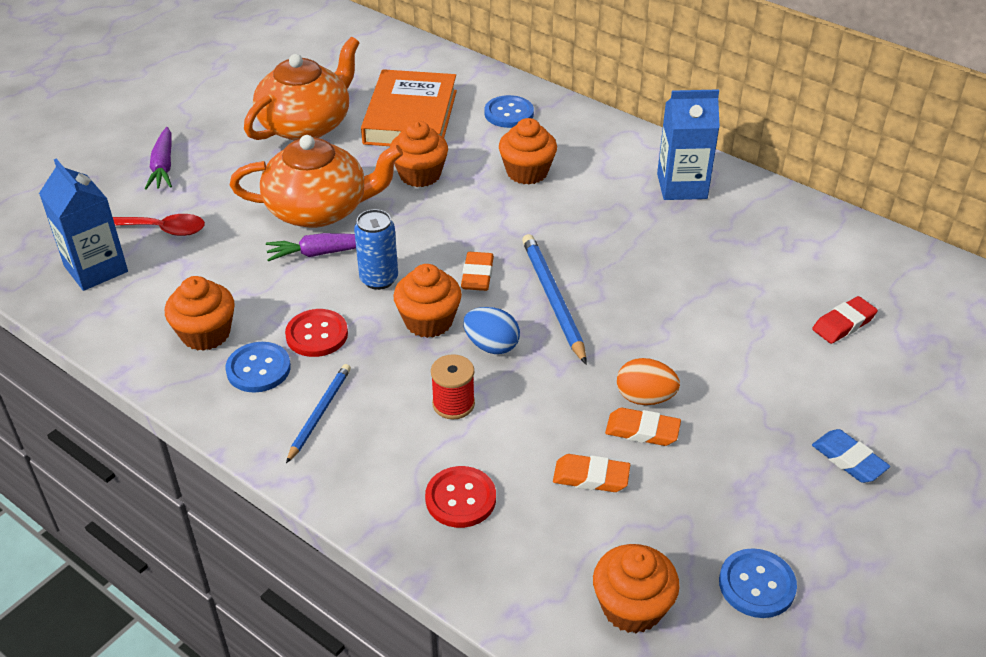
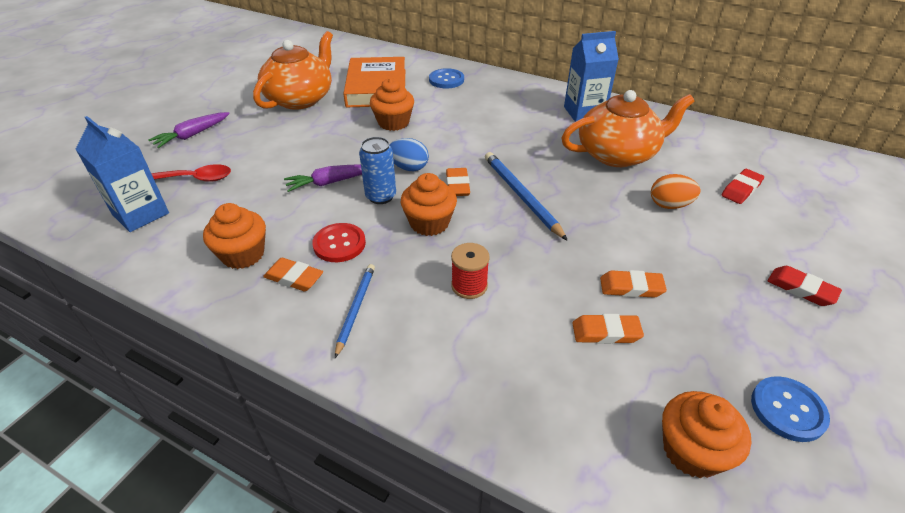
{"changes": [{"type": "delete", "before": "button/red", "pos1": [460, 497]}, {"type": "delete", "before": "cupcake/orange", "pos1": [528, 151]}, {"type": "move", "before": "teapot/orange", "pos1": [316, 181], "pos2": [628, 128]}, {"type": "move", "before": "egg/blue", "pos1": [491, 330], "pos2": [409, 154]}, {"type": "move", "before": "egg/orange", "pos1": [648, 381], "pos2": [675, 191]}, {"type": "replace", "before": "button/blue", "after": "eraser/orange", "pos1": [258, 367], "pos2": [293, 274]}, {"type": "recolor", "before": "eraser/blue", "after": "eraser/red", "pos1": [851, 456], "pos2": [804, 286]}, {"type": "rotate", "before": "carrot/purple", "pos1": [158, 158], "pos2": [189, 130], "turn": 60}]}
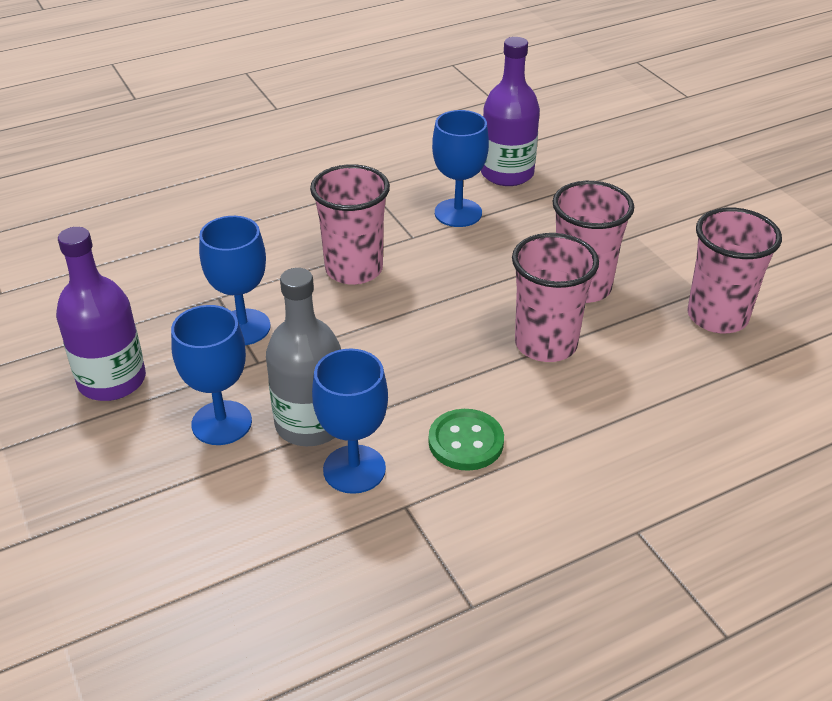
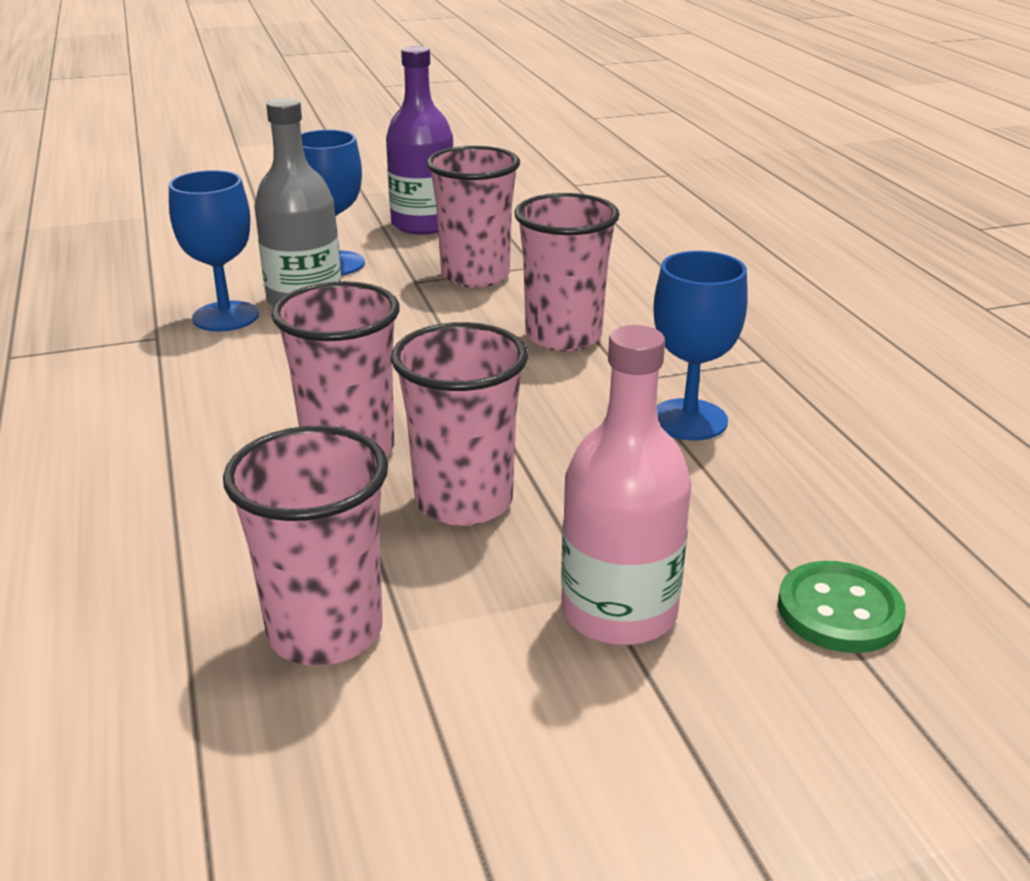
{"changes": [{"type": "delete", "before": "bottle/purple", "pos1": [510, 111]}, {"type": "insert", "after": "bottle/pink", "pos2": [626, 485]}, {"type": "move", "before": "button/green", "pos1": [466, 440], "pos2": [842, 607]}, {"type": "replace", "before": "goblet/blue", "after": "cup/pink", "pos1": [235, 280], "pos2": [473, 217]}]}
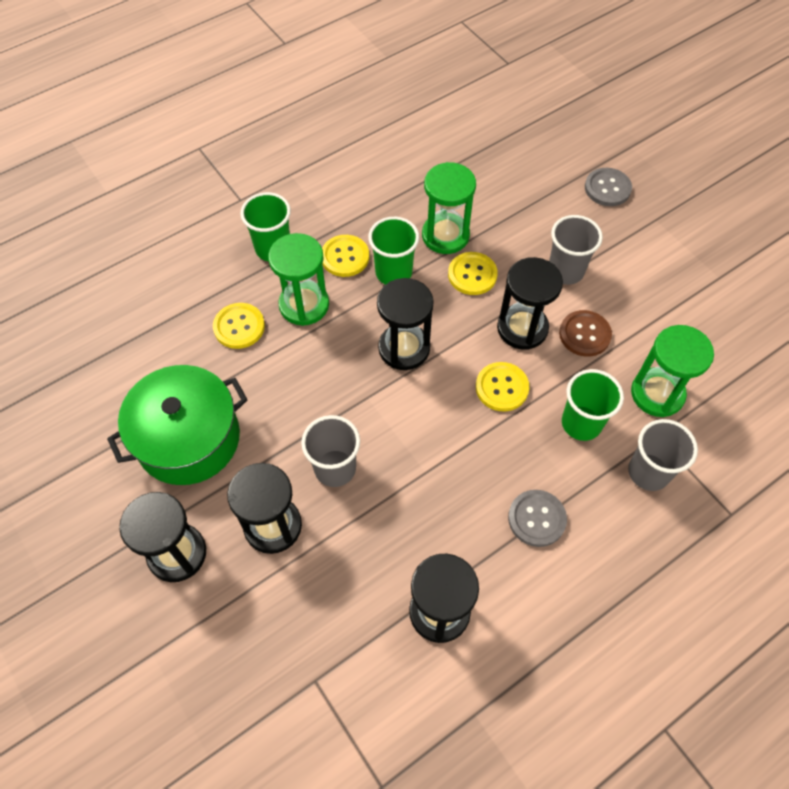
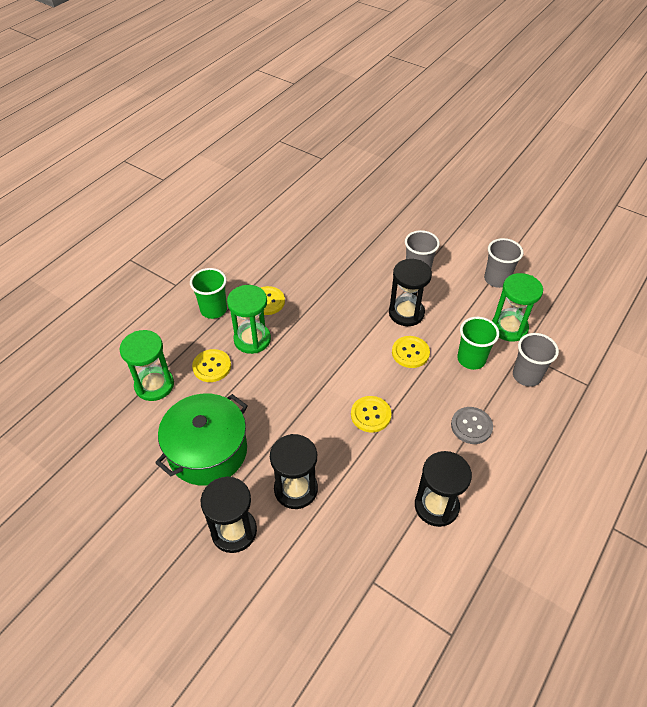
{"changes": [{"type": "delete", "before": "cup/green", "pos1": [393, 251]}, {"type": "delete", "before": "hourglass/black", "pos1": [405, 324]}, {"type": "delete", "before": "button/brown", "pos1": [585, 333]}, {"type": "delete", "before": "button/grey", "pos1": [608, 187]}, {"type": "move", "before": "cup/grey", "pos1": [330, 451], "pos2": [503, 263]}, {"type": "move", "before": "hourglass/green", "pos1": [449, 208], "pos2": [146, 365]}, {"type": "move", "before": "button/yellow", "pos1": [473, 273], "pos2": [371, 414]}]}
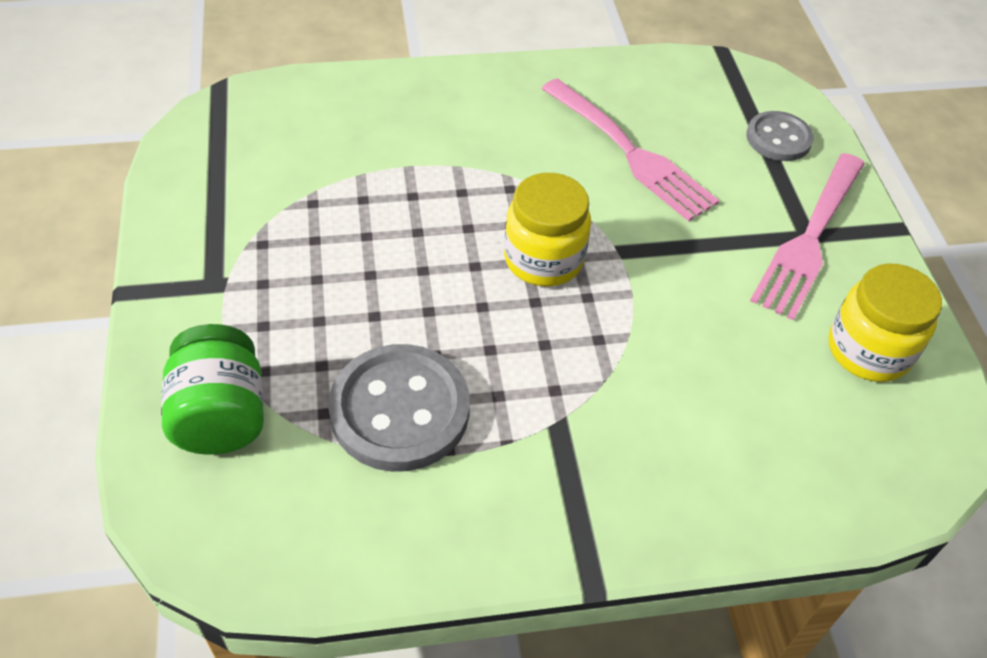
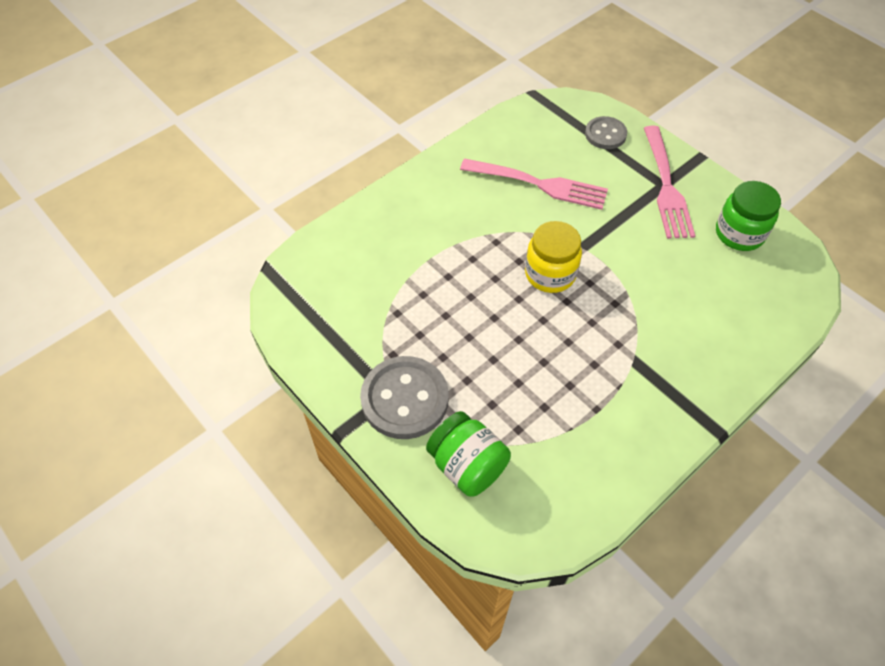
{"changes": [{"type": "move", "before": "button/grey", "pos1": [399, 408], "pos2": [404, 397]}, {"type": "recolor", "before": "jar/yellow", "after": "jar/green", "pos1": [885, 322], "pos2": [748, 216]}]}
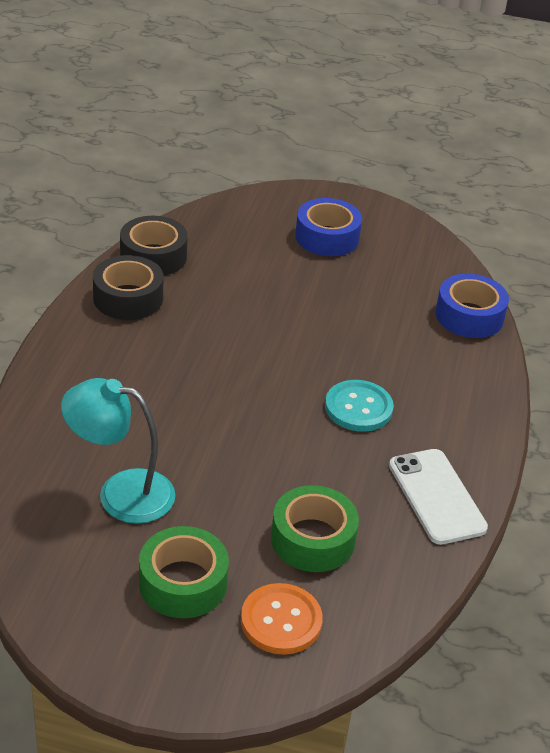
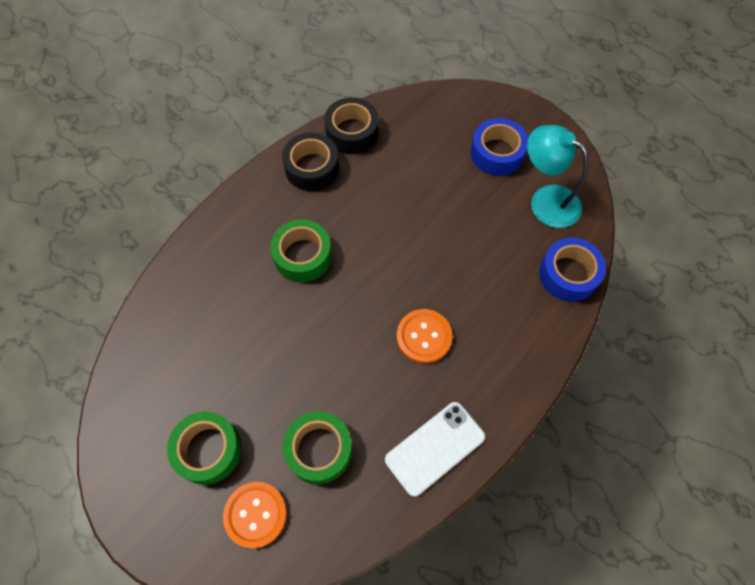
{"changes": [{"type": "insert", "after": "tape/green", "pos2": [301, 251]}, {"type": "move", "before": "lamp/turquoise", "pos1": [118, 451], "pos2": [558, 176]}, {"type": "recolor", "before": "button/turquoise", "after": "button/orange", "pos1": [359, 406], "pos2": [425, 336]}, {"type": "rotate", "before": "phone/white", "pos1": [438, 497], "pos2": [435, 449], "turn": 45}]}
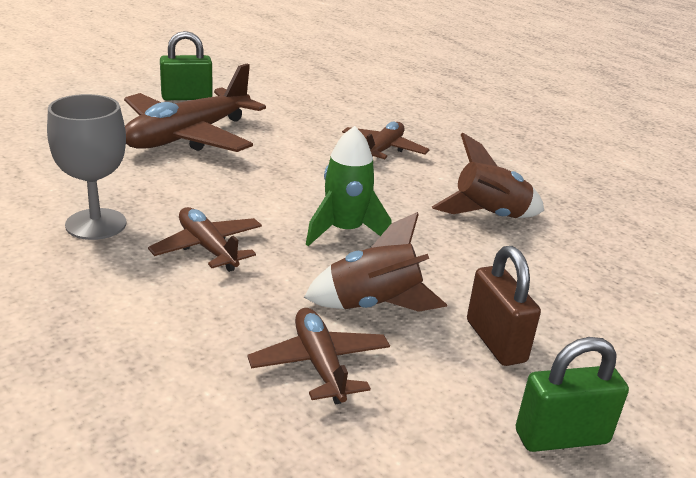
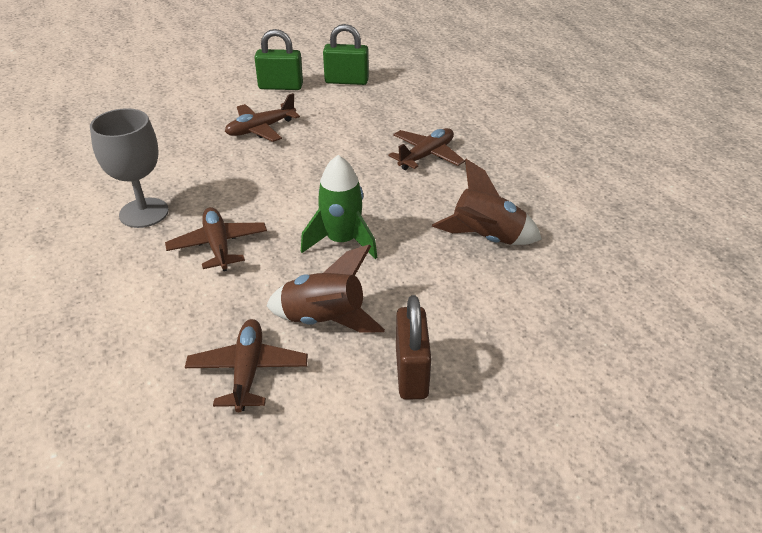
{"changes": [{"type": "move", "before": "padlock/green", "pos1": [572, 394], "pos2": [346, 54]}, {"type": "resize", "before": "plane/brown", "pos1": [195, 108], "pos2": [262, 117], "scale": 0.55}]}
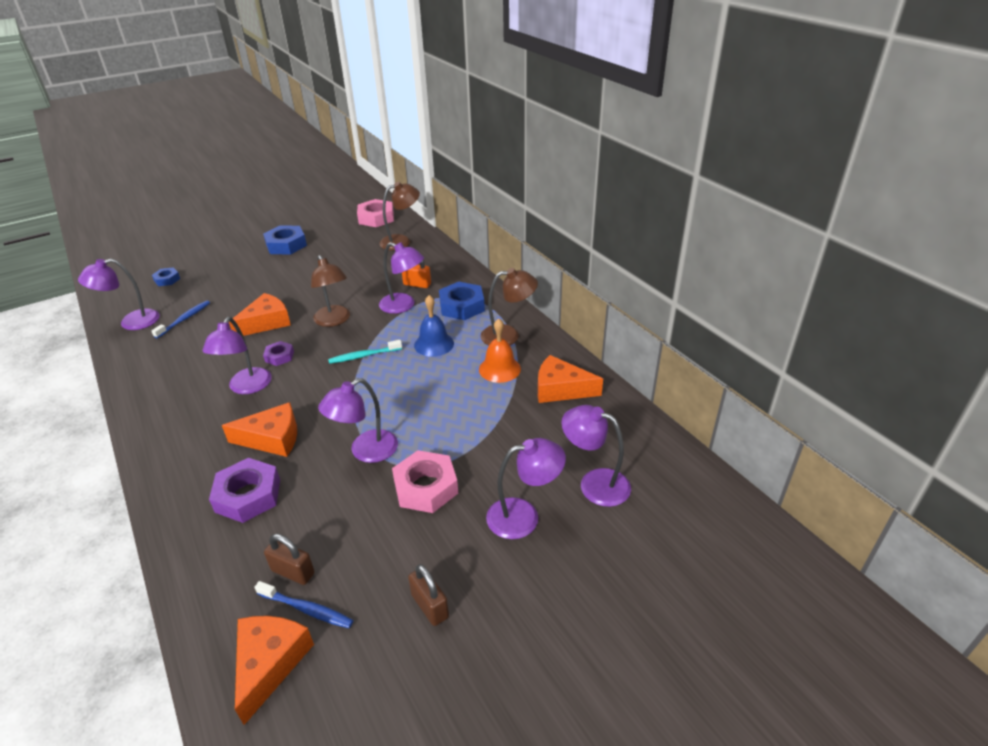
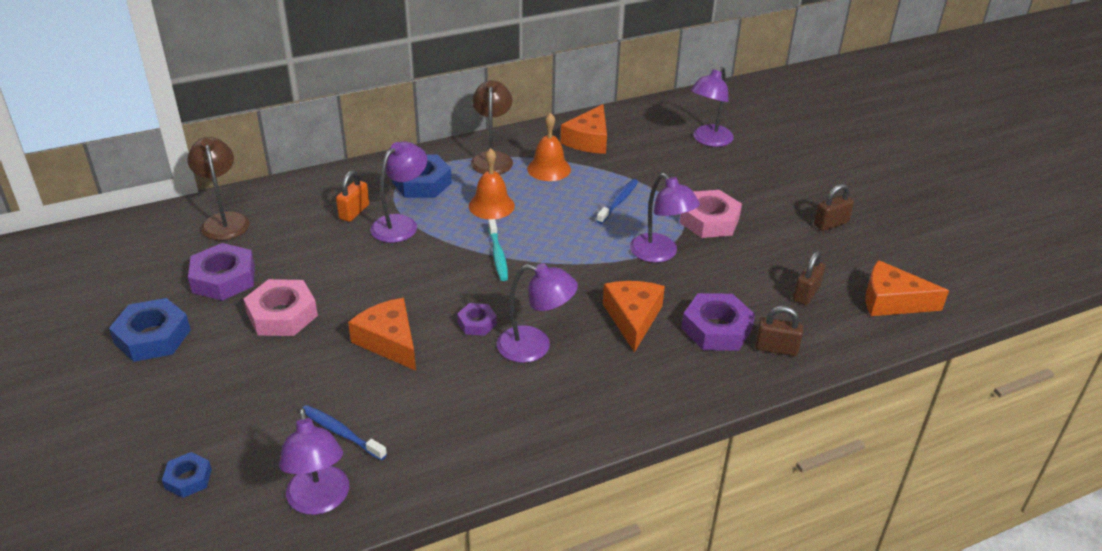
{"changes": [{"type": "delete", "before": "lamp/brown", "pos1": [330, 291]}, {"type": "delete", "before": "lamp/purple", "pos1": [526, 488]}, {"type": "insert", "after": "nut/purple", "pos2": [221, 272]}, {"type": "insert", "after": "padlock/brown", "pos2": [779, 331]}, {"type": "move", "before": "toothbrush/blue", "pos1": [304, 604], "pos2": [617, 201]}, {"type": "move", "before": "nut/pink", "pos1": [375, 213], "pos2": [281, 307]}, {"type": "recolor", "before": "bell/blue", "after": "bell/orange", "pos1": [434, 326], "pos2": [492, 183]}]}
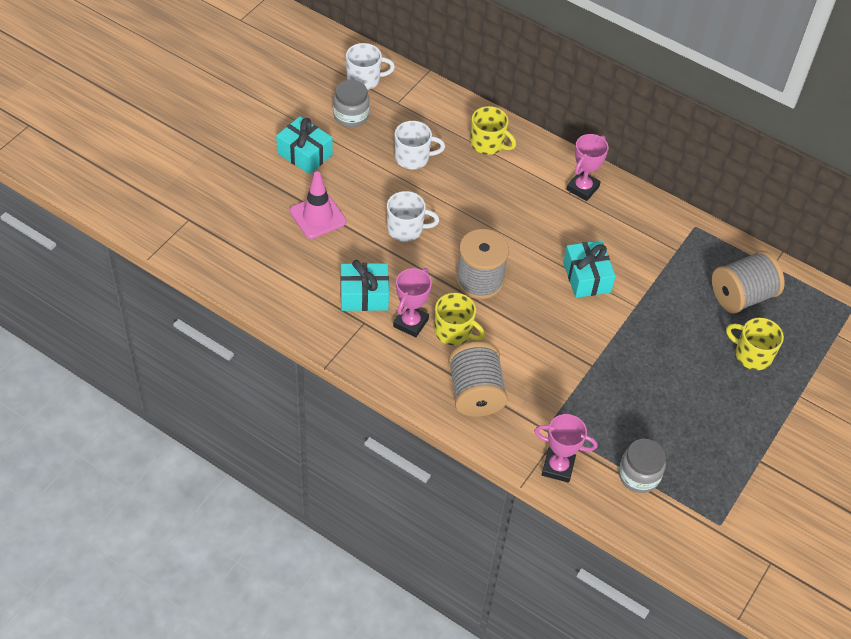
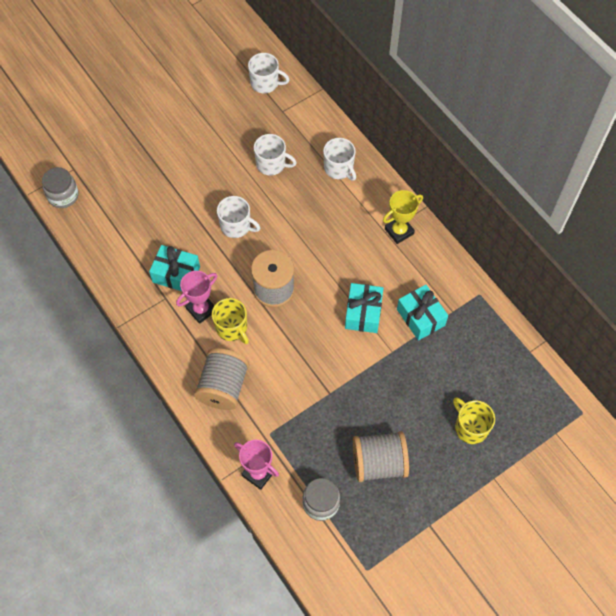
{"changes": [{"type": "delete", "before": "traffic cone/pink", "pos1": [318, 205]}, {"type": "move", "before": "gift/turquoise", "pos1": [304, 145], "pos2": [422, 312]}, {"type": "move", "before": "jar/grey", "pos1": [351, 103], "pos2": [60, 187]}, {"type": "move", "before": "spool/grey", "pos1": [748, 281], "pos2": [381, 456]}, {"type": "recolor", "before": "mug/yellow", "after": "mug/white", "pos1": [493, 130], "pos2": [339, 159]}, {"type": "recolor", "before": "trophy/pink", "after": "trophy/yellow", "pos1": [587, 167], "pos2": [403, 217]}]}
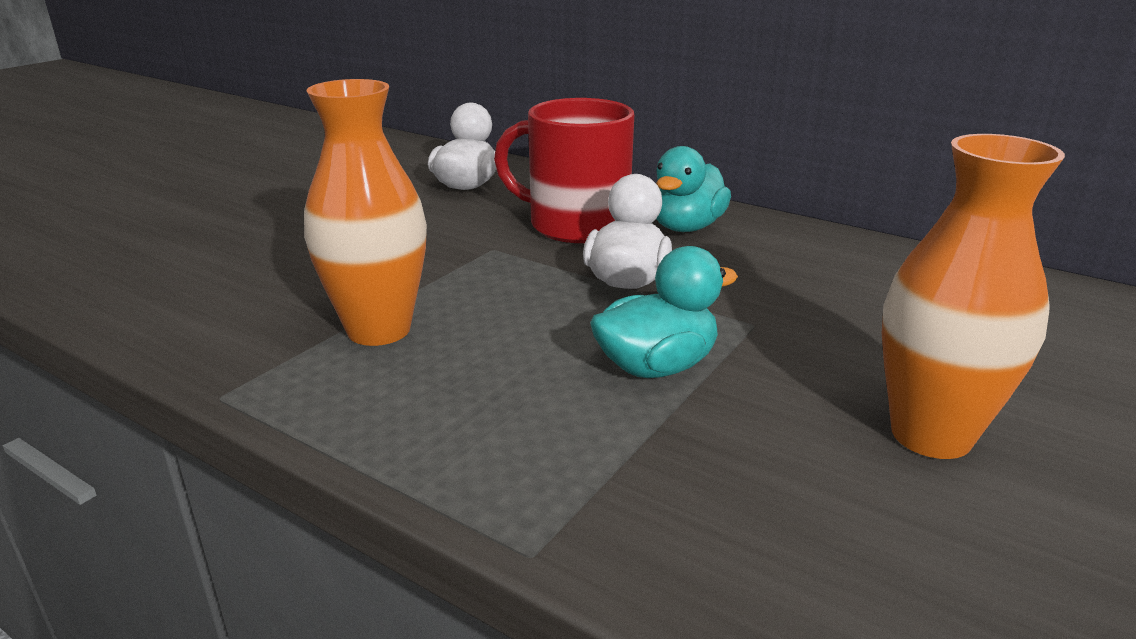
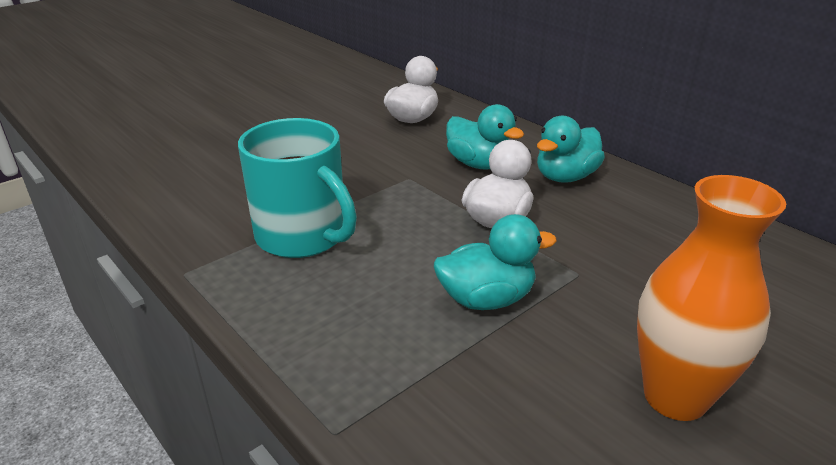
{"changes": [{"type": "replace", "before": "vase/orange", "after": "mug/turquoise", "pos1": [365, 212], "pos2": [297, 188]}, {"type": "replace", "before": "mug/red", "after": "duck/turquoise", "pos1": [564, 170], "pos2": [485, 137]}]}
